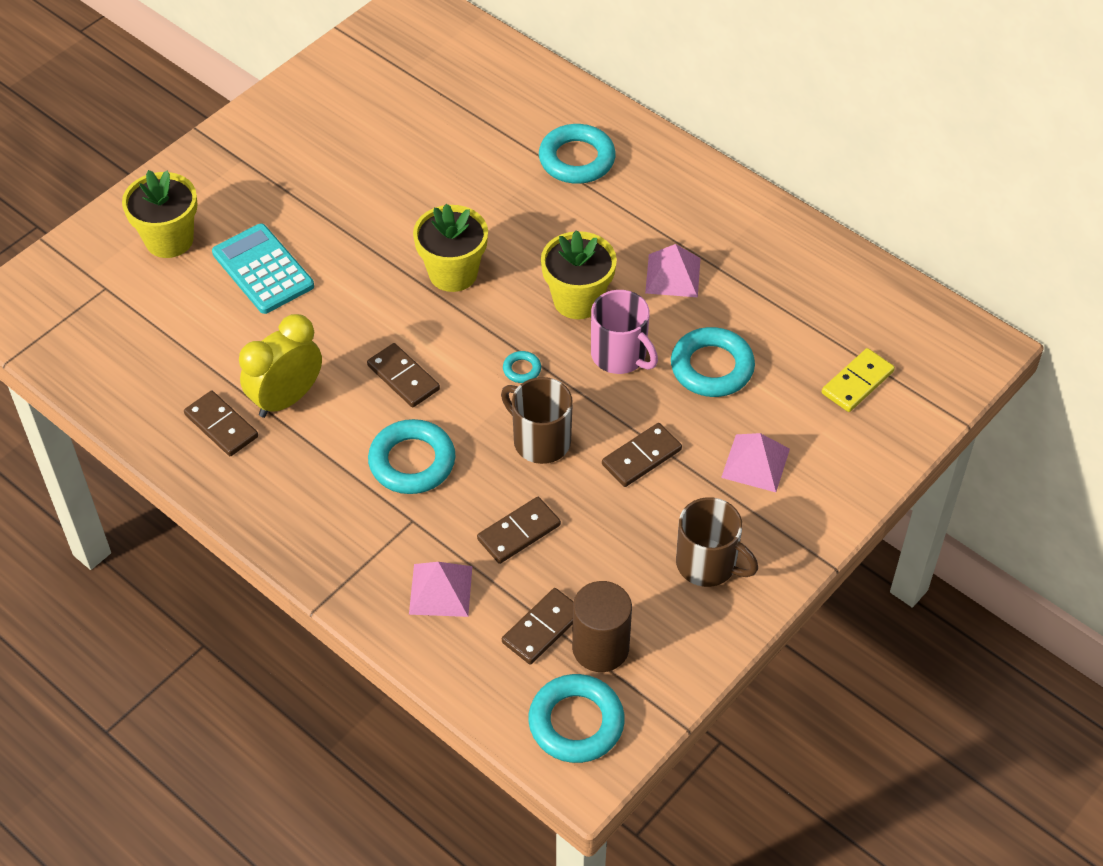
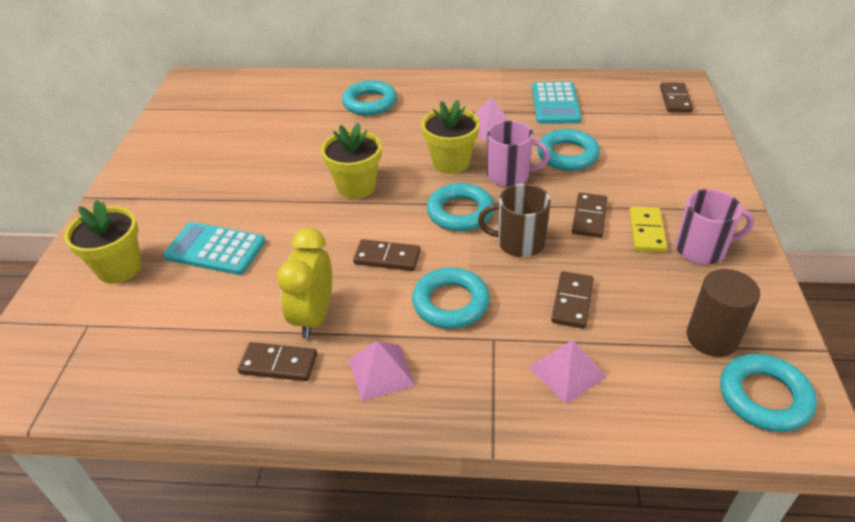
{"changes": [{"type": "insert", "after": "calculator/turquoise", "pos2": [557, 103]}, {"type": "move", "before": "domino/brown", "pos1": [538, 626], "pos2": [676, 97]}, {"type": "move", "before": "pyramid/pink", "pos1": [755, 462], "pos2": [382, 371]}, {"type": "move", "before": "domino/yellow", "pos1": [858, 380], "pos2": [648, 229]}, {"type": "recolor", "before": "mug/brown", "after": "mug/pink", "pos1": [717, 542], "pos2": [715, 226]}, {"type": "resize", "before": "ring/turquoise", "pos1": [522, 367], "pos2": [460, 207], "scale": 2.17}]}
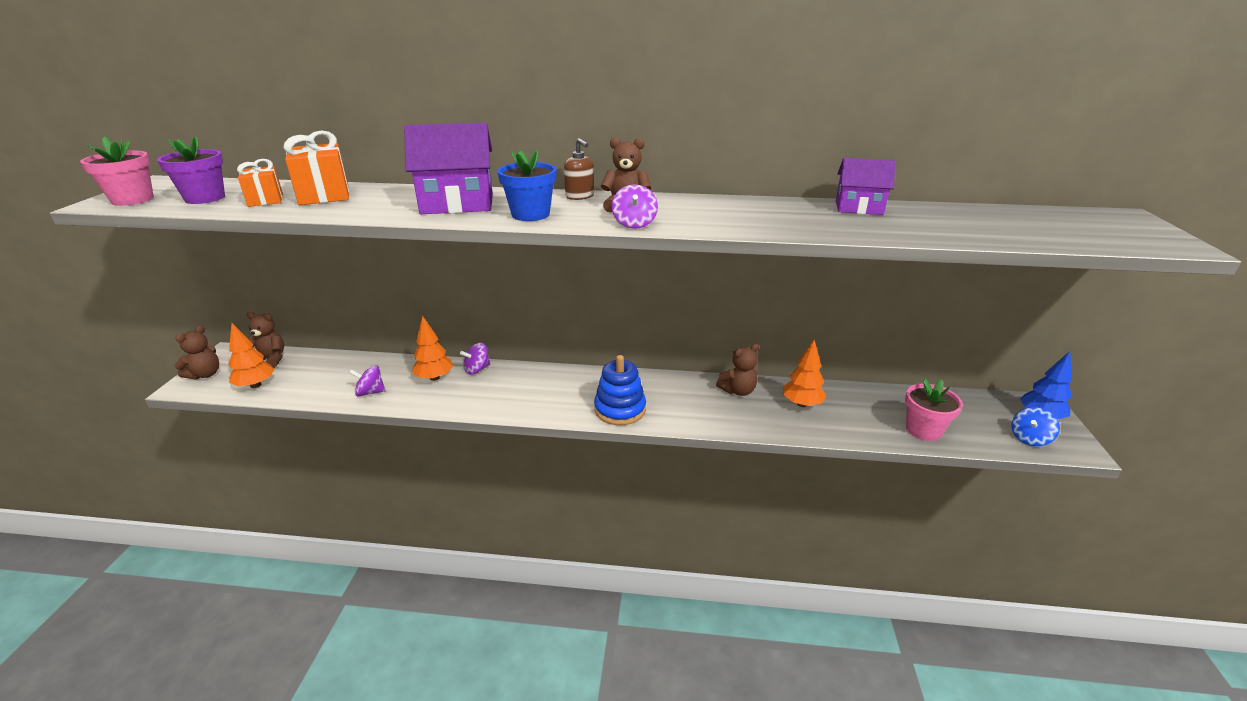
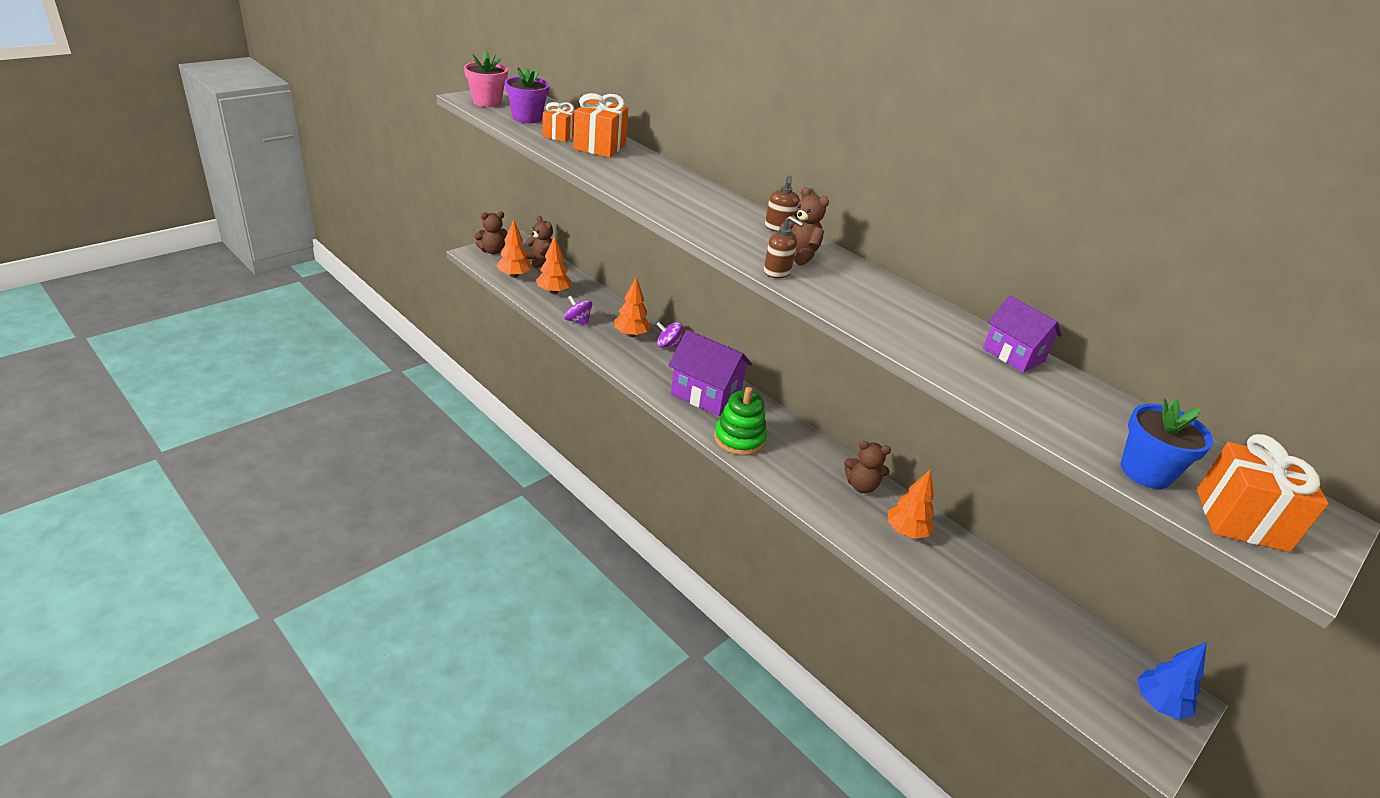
{"changes": [{"type": "delete", "before": "flower pot/pink", "pos1": [934, 410]}, {"type": "delete", "before": "spinning top/blue", "pos1": [1036, 426]}, {"type": "insert", "after": "tree/orange", "pos2": [554, 265]}, {"type": "insert", "after": "gift/orange", "pos2": [1263, 493]}, {"type": "move", "before": "house/purple", "pos1": [448, 168], "pos2": [710, 373]}, {"type": "move", "before": "flower pot/blue", "pos1": [527, 185], "pos2": [1167, 443]}, {"type": "replace", "before": "spinning top/purple", "after": "soap dispenser/brown", "pos1": [635, 206], "pos2": [784, 247]}, {"type": "recolor", "before": "stacking toy/blue", "after": "stacking toy/green", "pos1": [620, 390], "pos2": [740, 421]}]}
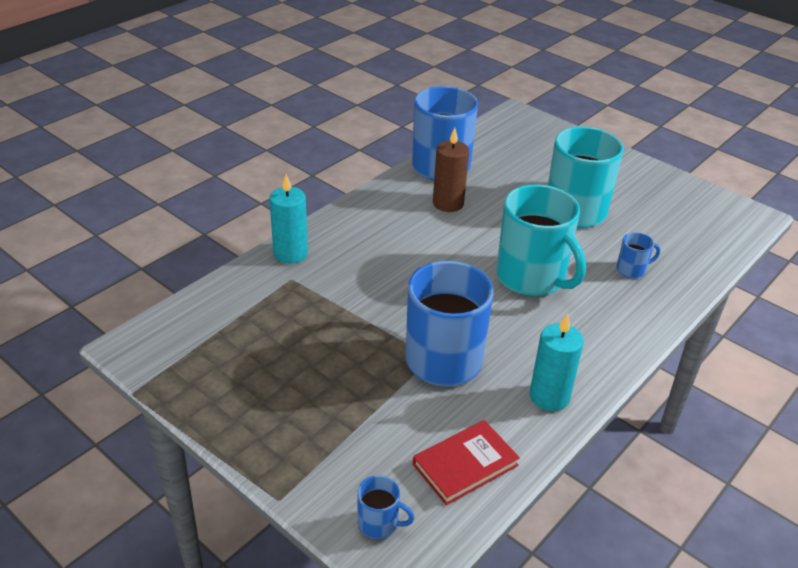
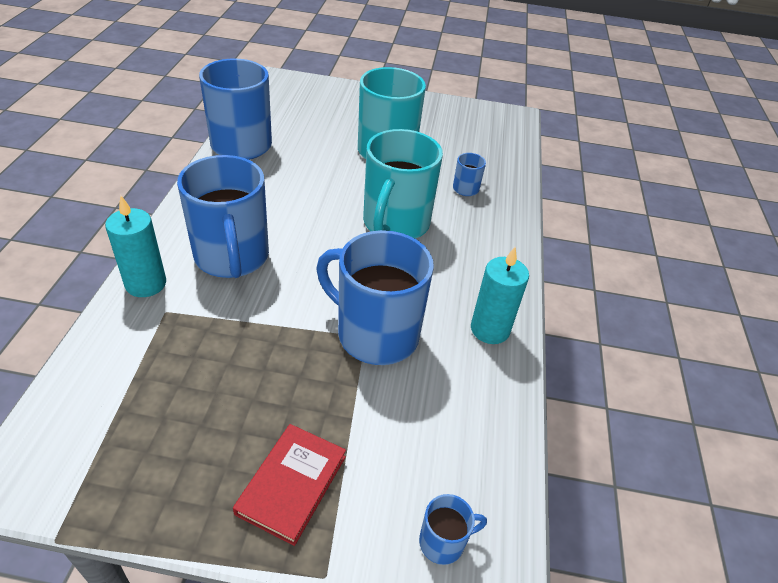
{"changes": [{"type": "delete", "before": "candle/brown", "pos1": [451, 170]}, {"type": "insert", "after": "mug/blue", "pos2": [223, 216]}, {"type": "move", "before": "book/red", "pos1": [466, 462], "pos2": [289, 485]}, {"type": "rotate", "before": "mug/turquoise", "pos1": [541, 240], "pos2": [403, 184], "turn": 90}]}
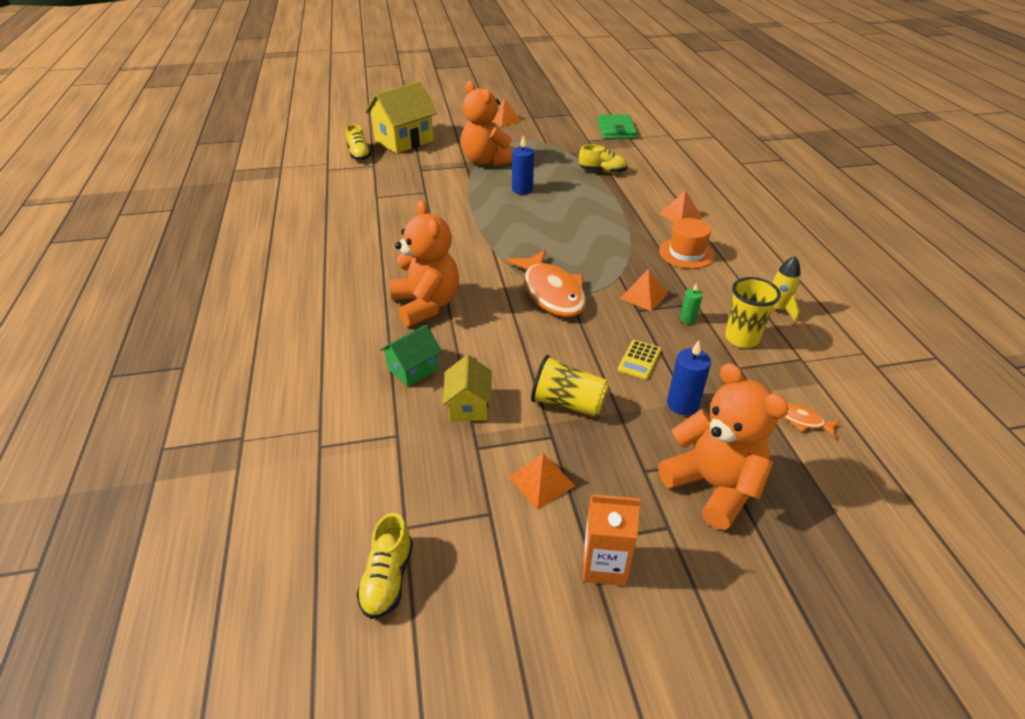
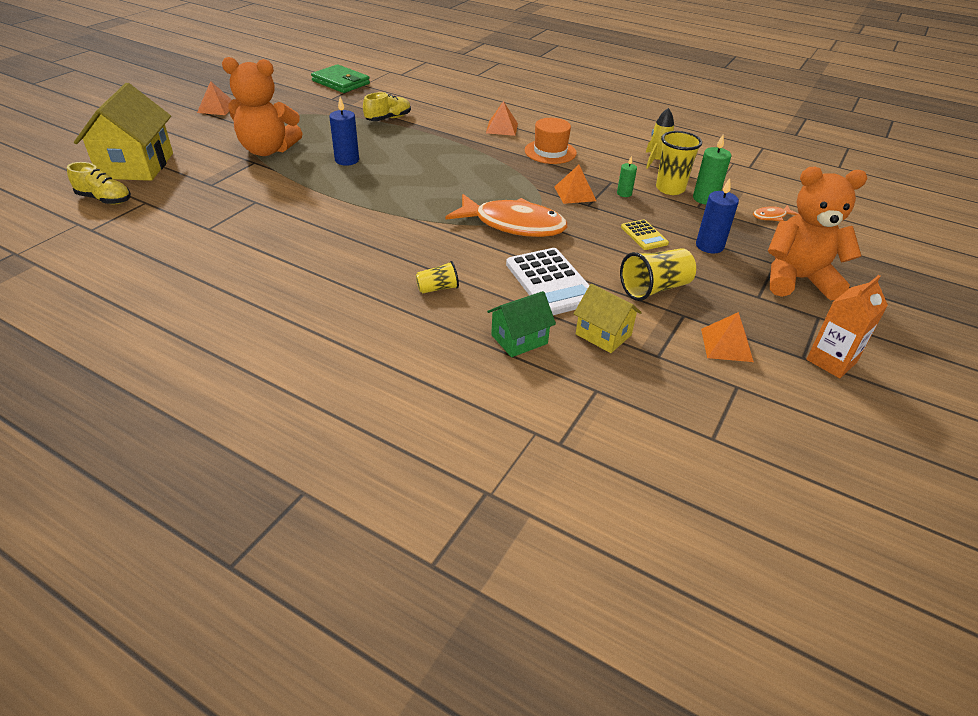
{"changes": [{"type": "delete", "before": "shoe/yellow", "pos1": [384, 566]}, {"type": "insert", "after": "calculator/white", "pos2": [547, 281]}, {"type": "insert", "after": "candle/green", "pos2": [712, 170]}, {"type": "replace", "before": "teddy bear/orange", "after": "cup/yellow", "pos1": [424, 263], "pos2": [437, 277]}, {"type": "rotate", "before": "house/green", "pos1": [411, 356], "pos2": [521, 324], "turn": 60}]}
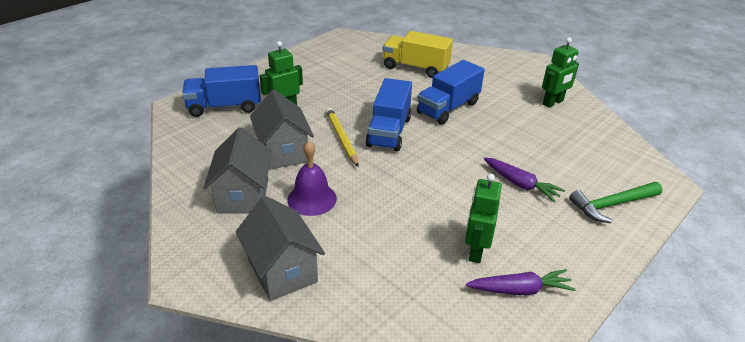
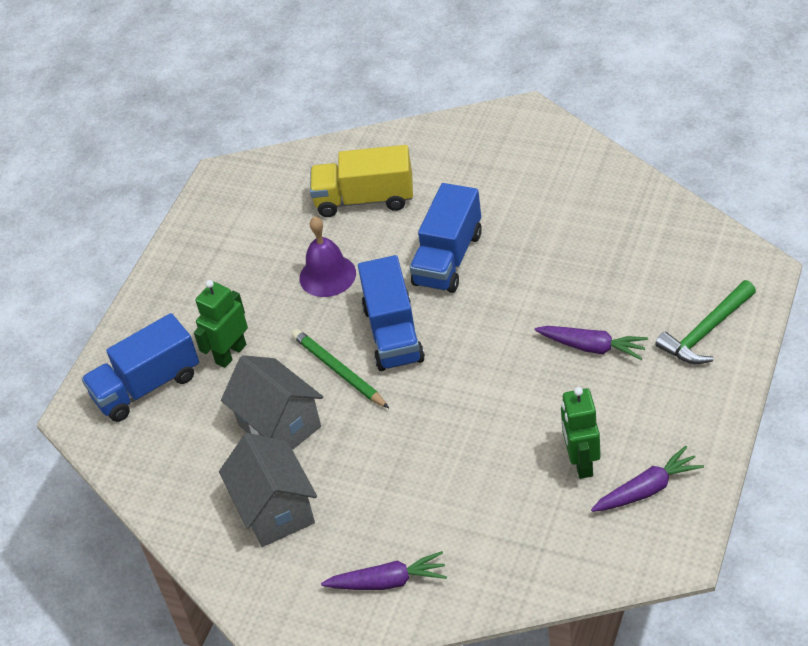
{"changes": [{"type": "delete", "before": "robot/green", "pos1": [560, 72]}, {"type": "move", "before": "bell/purple", "pos1": [312, 178], "pos2": [328, 256]}, {"type": "replace", "before": "house/grey", "after": "carrot/purple", "pos1": [280, 248], "pos2": [384, 570]}, {"type": "recolor", "before": "pencil/yellow", "after": "pencil/green", "pos1": [342, 137], "pos2": [340, 368]}]}
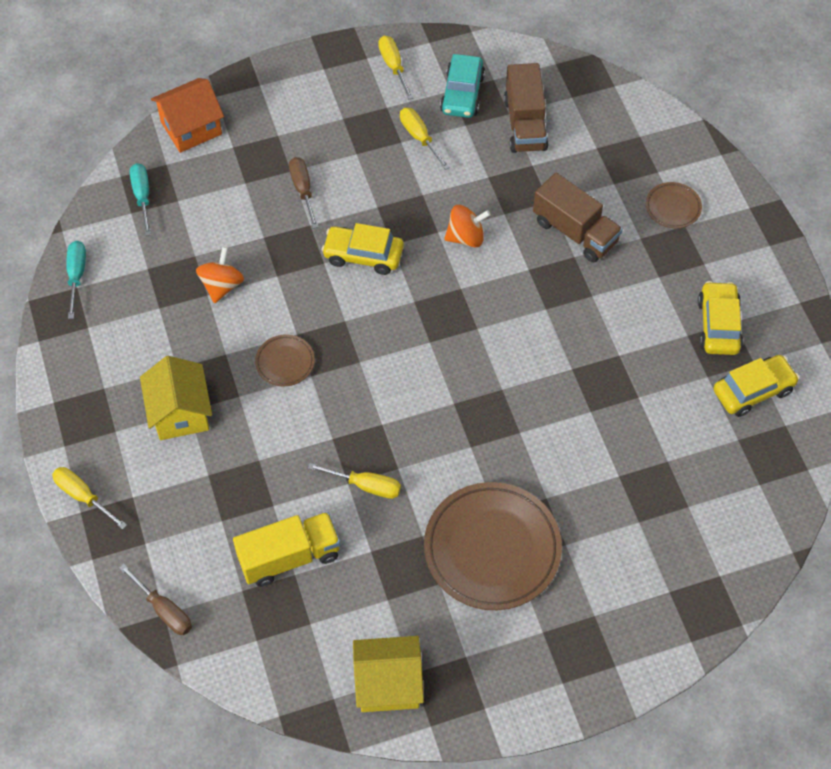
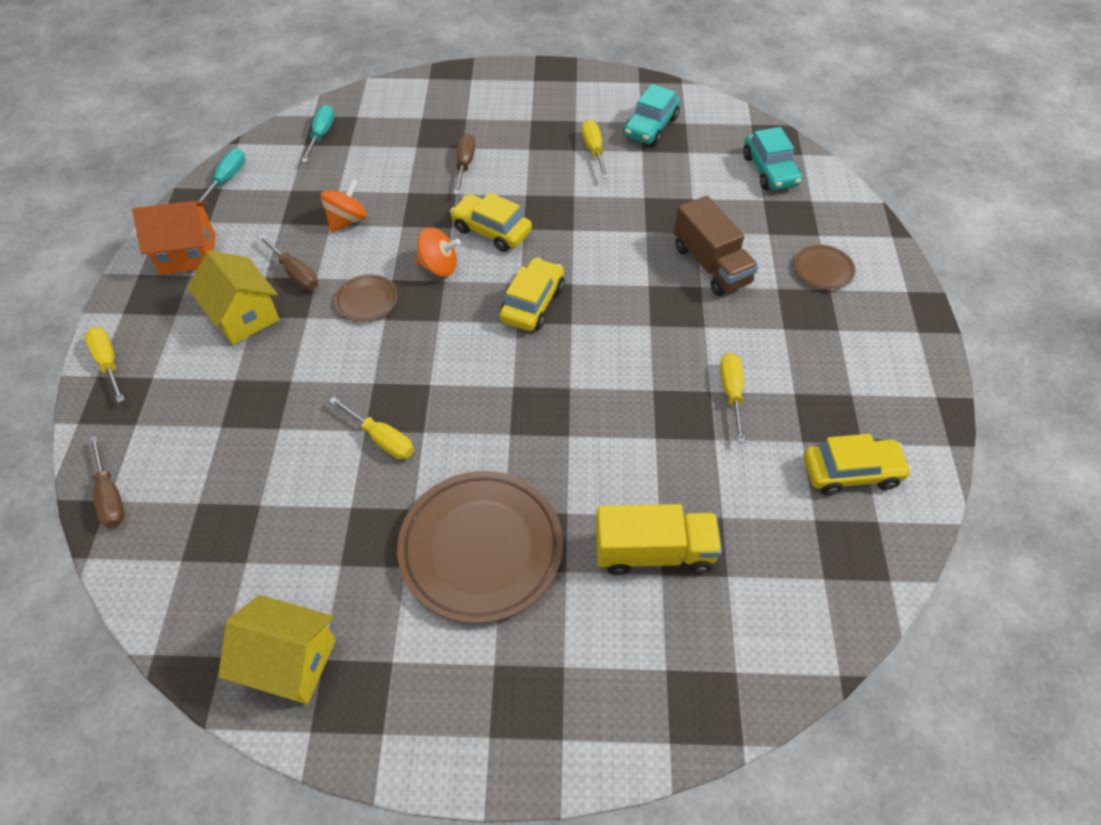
{"changes": [{"type": "delete", "before": "truck/brown", "pos1": [526, 108]}, {"type": "insert", "after": "screwdriver/brown", "pos2": [288, 262]}, {"type": "insert", "after": "car/turquoise", "pos2": [772, 158]}, {"type": "move", "before": "house/orange", "pos1": [187, 115], "pos2": [173, 237]}, {"type": "move", "before": "truck/yellow", "pos1": [286, 549], "pos2": [659, 539]}, {"type": "move", "before": "screwdriver/yellow", "pos1": [395, 68], "pos2": [732, 398]}, {"type": "move", "before": "spinning top/orange", "pos1": [467, 226], "pos2": [438, 252]}, {"type": "move", "before": "car/yellow", "pos1": [720, 318], "pos2": [532, 294]}, {"type": "rotate", "before": "house/yellow", "pos1": [176, 398], "pos2": [234, 297], "turn": -45}]}
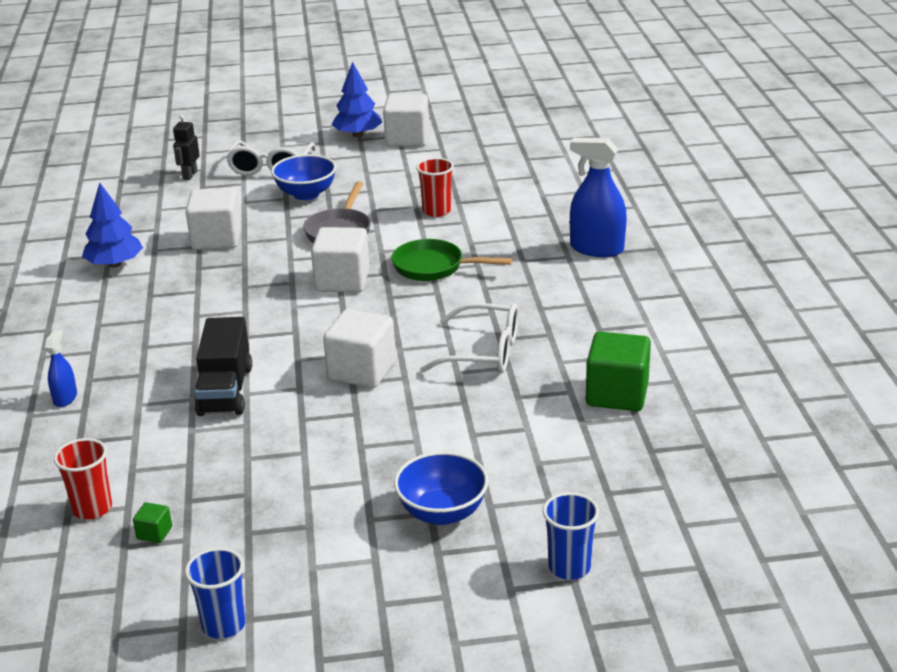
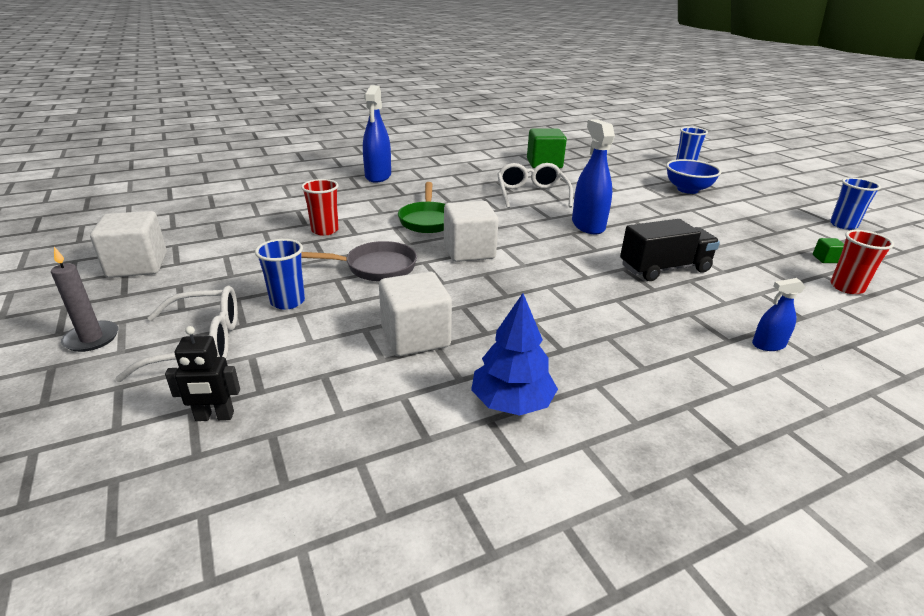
{"changes": [{"type": "delete", "before": "tree/blue", "pos1": [357, 99]}, {"type": "insert", "after": "candle/grey", "pos2": [84, 299]}, {"type": "replace", "before": "bowl/blue", "after": "cup/blue", "pos1": [303, 177], "pos2": [280, 274]}, {"type": "replace", "before": "cube/white", "after": "spray bottle/blue", "pos1": [359, 348], "pos2": [593, 176]}]}
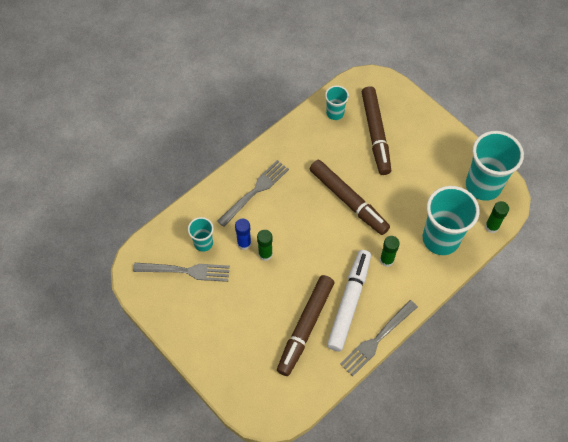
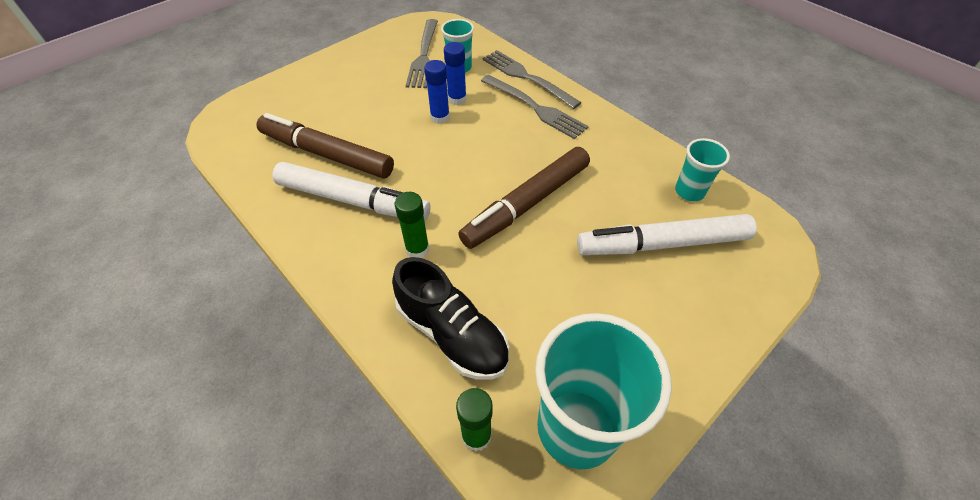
{"changes": [{"type": "move", "before": "fork/grey", "pos1": [379, 338], "pos2": [532, 79]}, {"type": "replace", "before": "cup/turquoise", "after": "shoe/black", "pos1": [451, 220], "pos2": [450, 318]}, {"type": "recolor", "before": "glue stick/green", "after": "glue stick/blue", "pos1": [265, 245], "pos2": [437, 92]}, {"type": "recolor", "before": "marker/brown", "after": "marker/white", "pos1": [376, 130], "pos2": [667, 234]}]}
